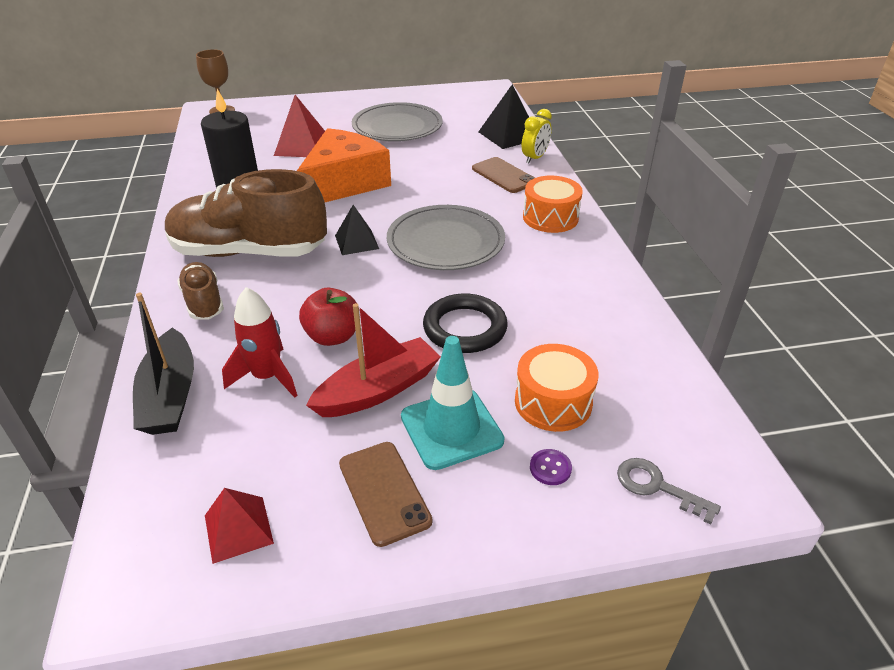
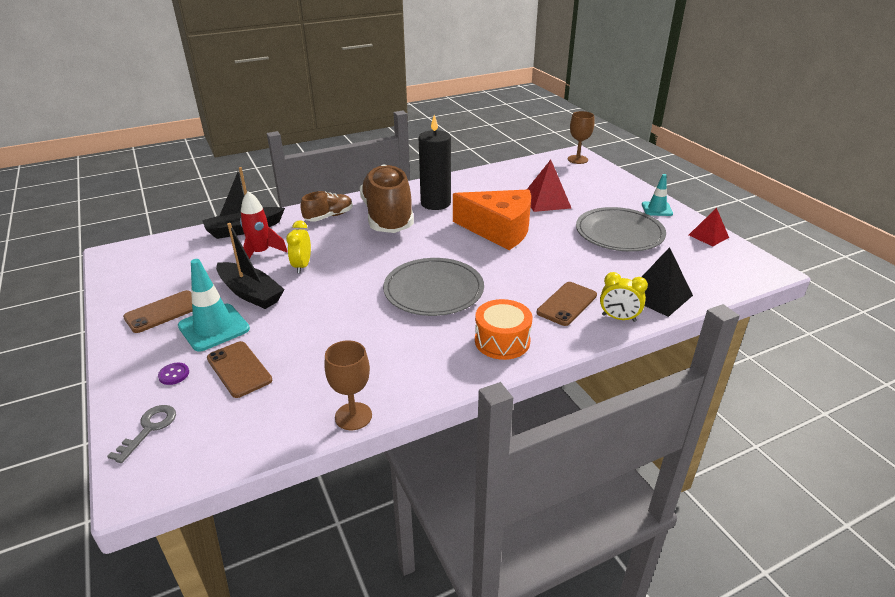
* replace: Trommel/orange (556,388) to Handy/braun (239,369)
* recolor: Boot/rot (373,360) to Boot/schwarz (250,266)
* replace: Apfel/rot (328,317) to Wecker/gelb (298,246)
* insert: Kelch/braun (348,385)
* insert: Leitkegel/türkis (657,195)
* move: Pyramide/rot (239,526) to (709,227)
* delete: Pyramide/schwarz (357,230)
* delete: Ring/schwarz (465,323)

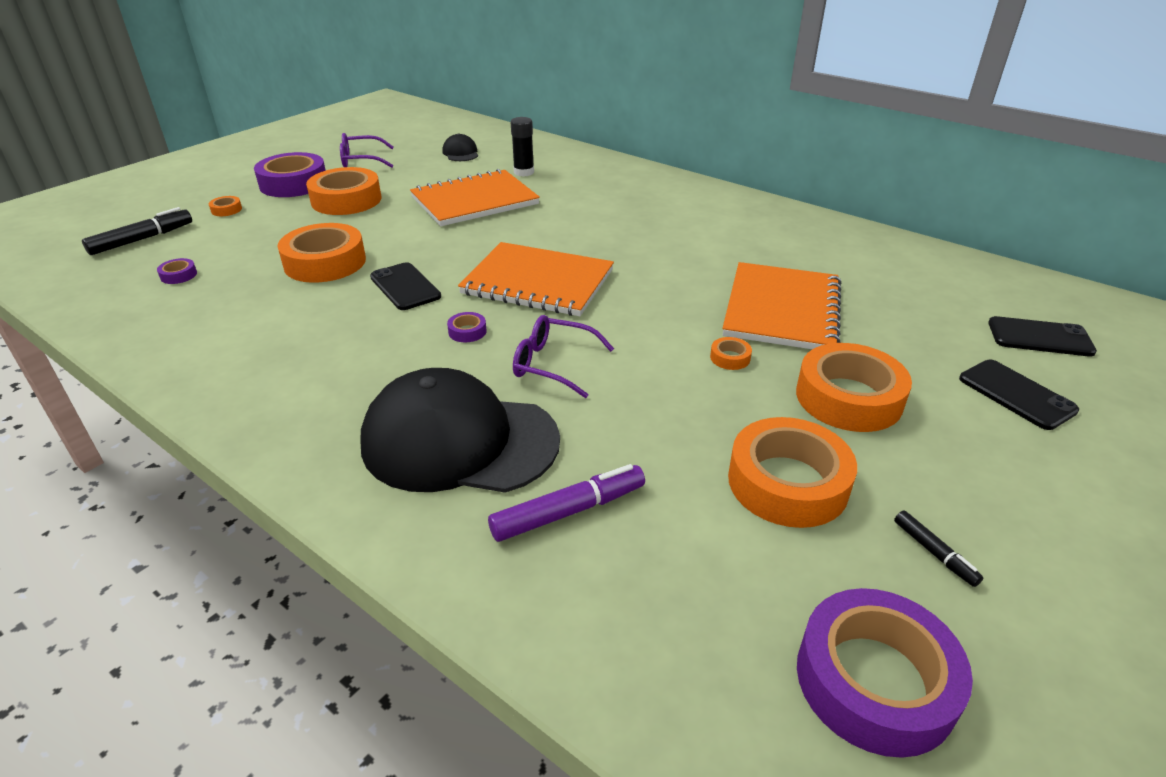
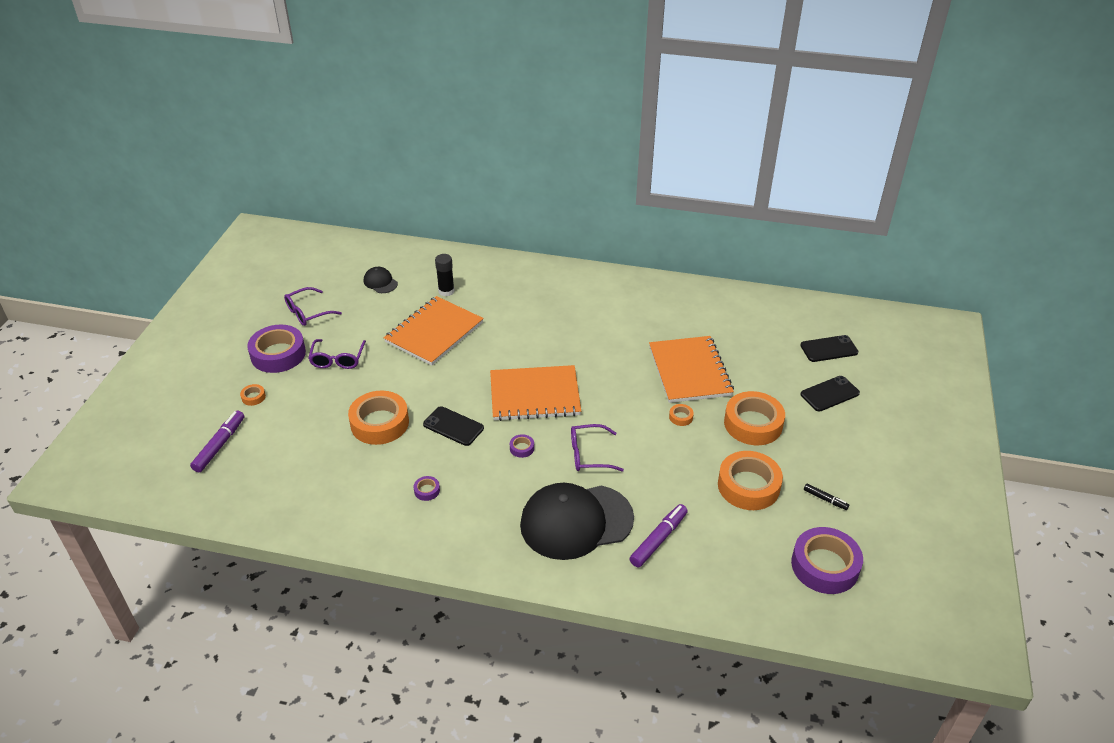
* recolor: Filzstift/schwarz (137,231) to Filzstift/lila (217,441)
* replace: Klebeband/orange (343,191) to Brille/lila (337,354)
* move: Klebeband/lila (177,271) to (427,488)
* rotate: Handy/schwarz (1019,395) = (830,394) 60 degrees counterclockwise

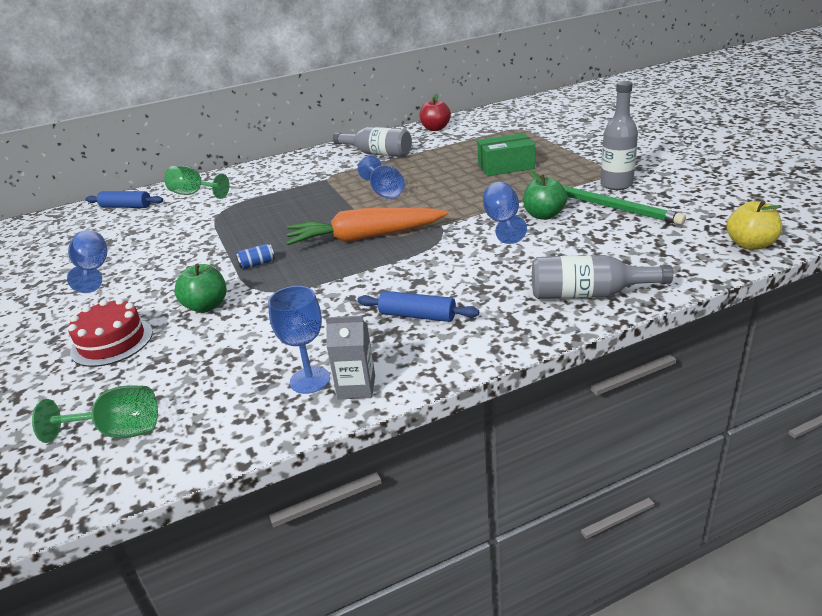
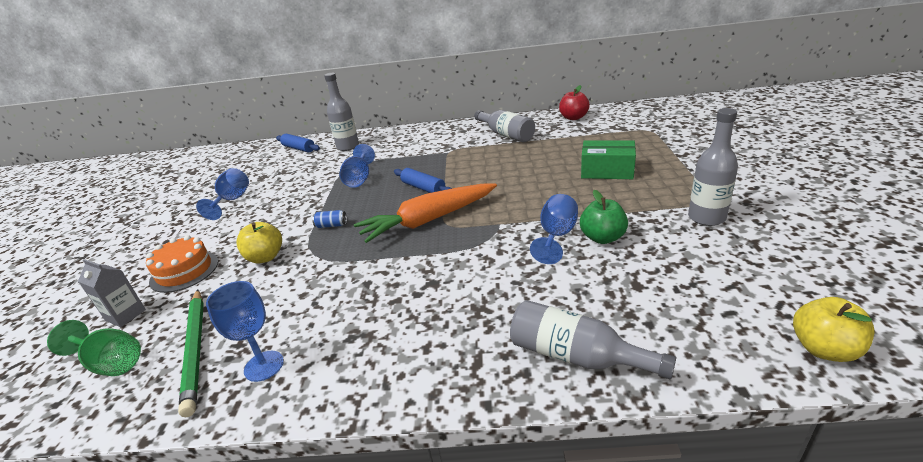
* move: Getränkekarton/grau (350,357) to (112,293)
* recolor: Kuchen/rot (110,332) to Kuchen/orange (182,264)
* move: Bleistift/grün (624,205) to (191,353)
* recolor: Apfel/grün (200,288) to Apfel/gelb (259,243)
* replace: Kelch/grün (197,182) to Flasche/grau (341,112)
* move: Kelch/blau (381,177) to (357,166)
* rotate: Karotte/orange (367,226) = (425,213) 45 degrees counterclockwise
* move: Nudelholz/blau (418,306) to (423,180)

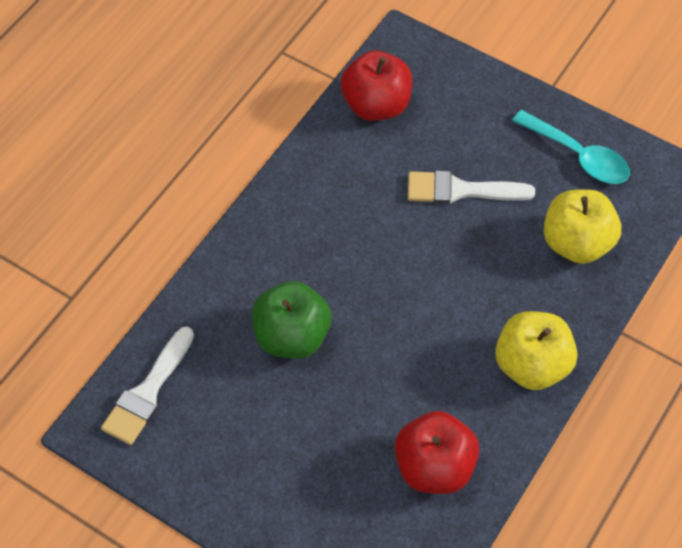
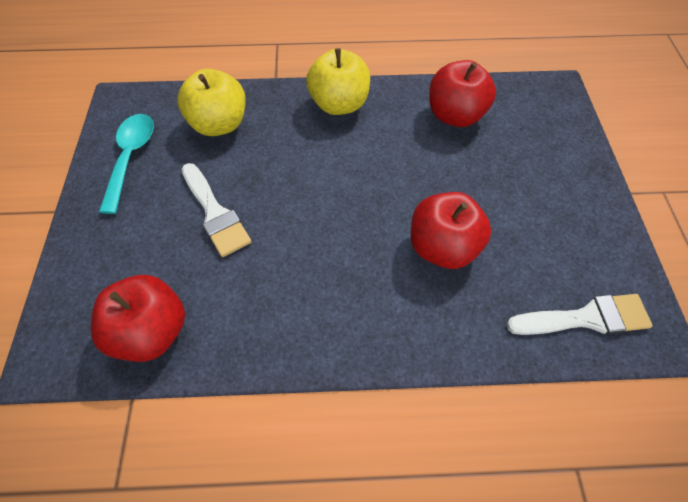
* recolor: Apfel/grün (292,320) to Apfel/rot (451,230)

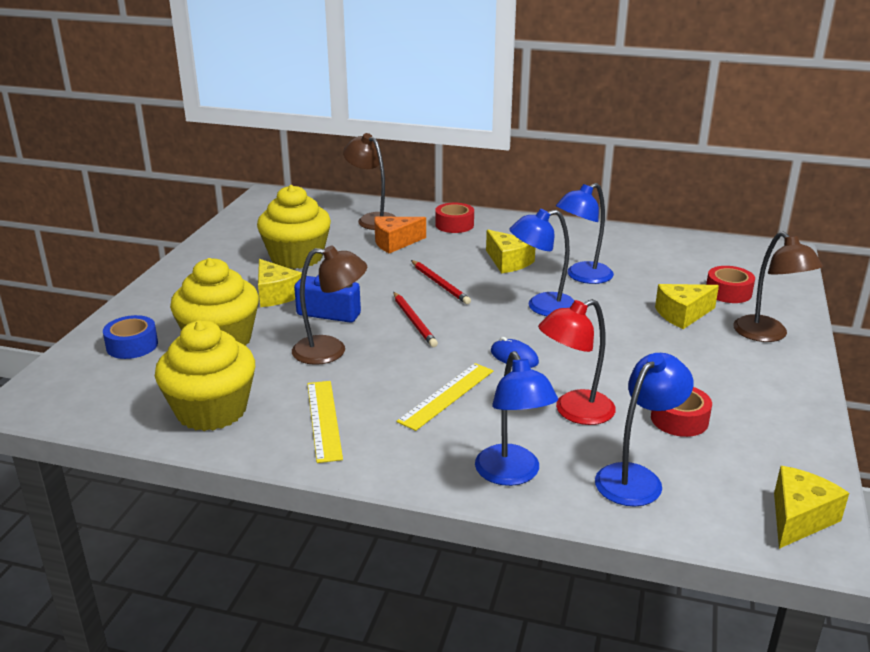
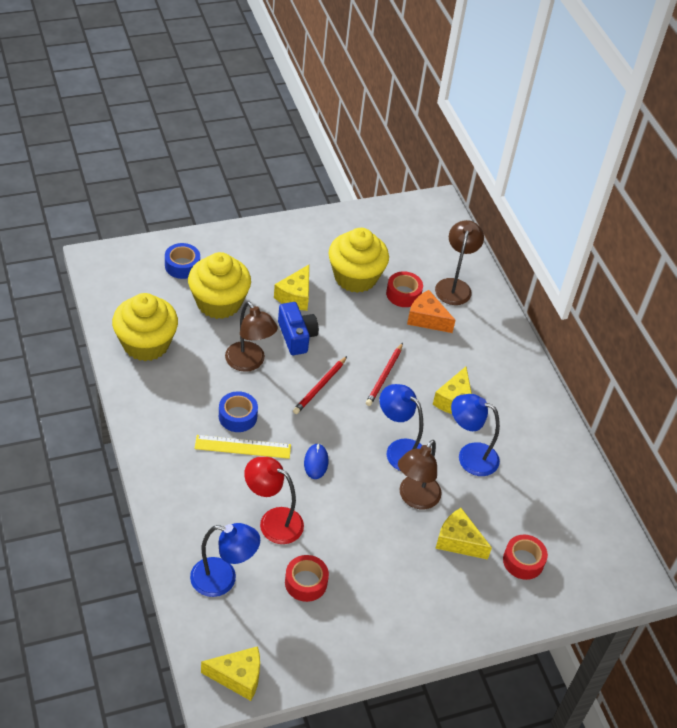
* insert: Klebeband/blau (238,411)
* move: Klebeband/rot (454,218) to (404,289)
* move: Lampe/braun (778,286) to (420,474)
* delete: Lineal/gelb (325,422)
* delete: Lampe/blau (516,418)

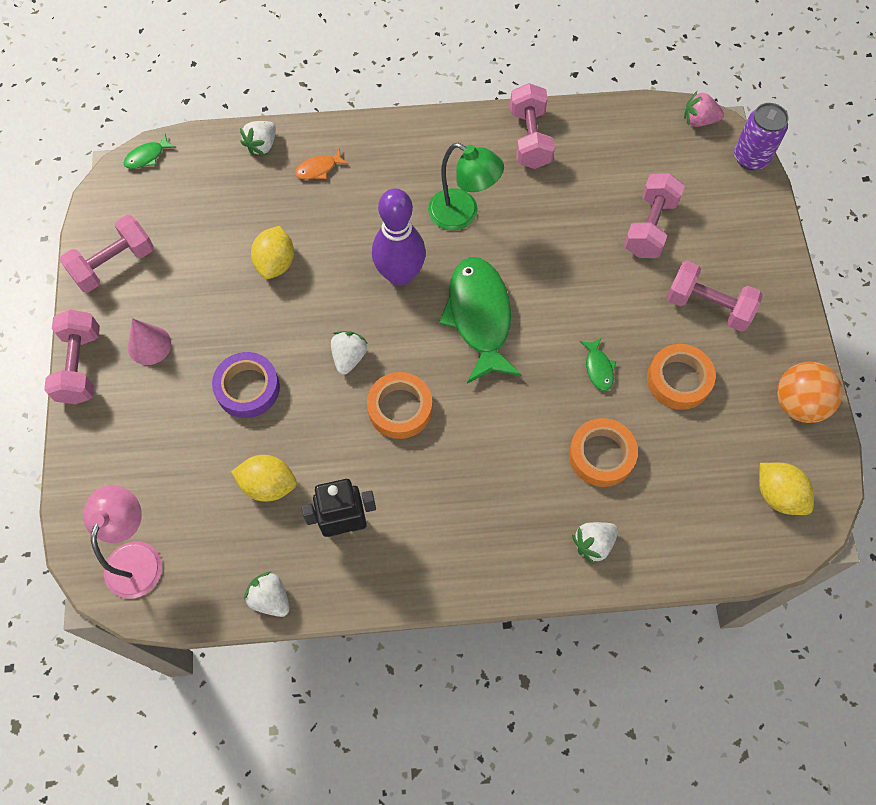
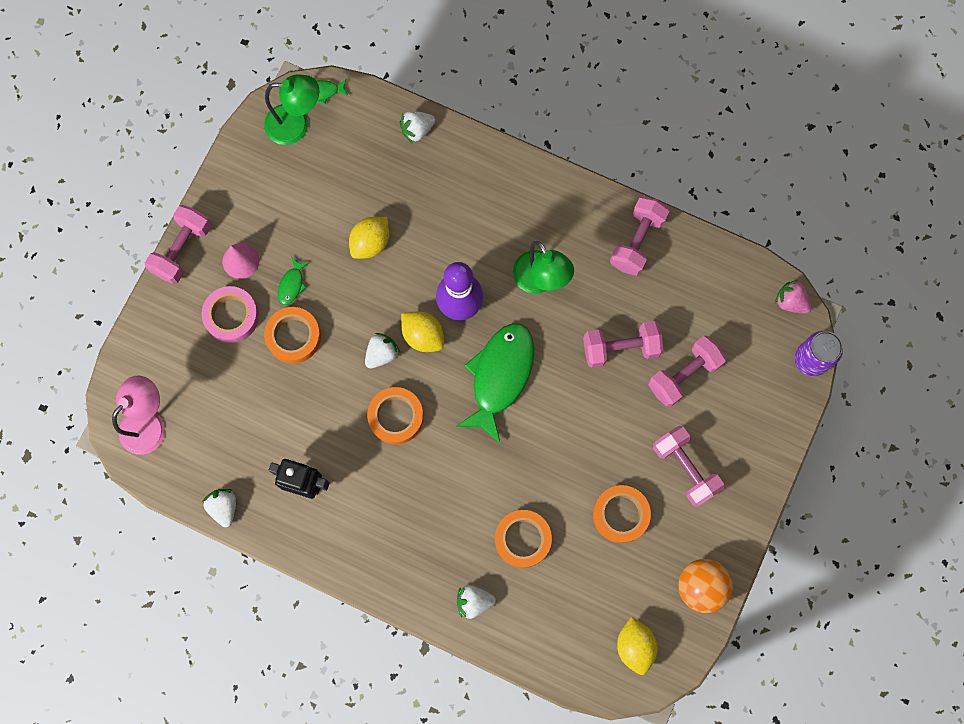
* insert: Klebeband/rosa (230,314)
* insert: Lampe/grün (291,109)
* recolor: Klebeband/lila (246,385) to Klebeband/orange (292,335)
* move: Fisch/grün (598,364) to (293,281)
* move: Zitrone/gelb (264,478) to (422,331)
* move: Hantel/rosa (107,254) to (623,344)
* delete: Fisch/orange (321,164)

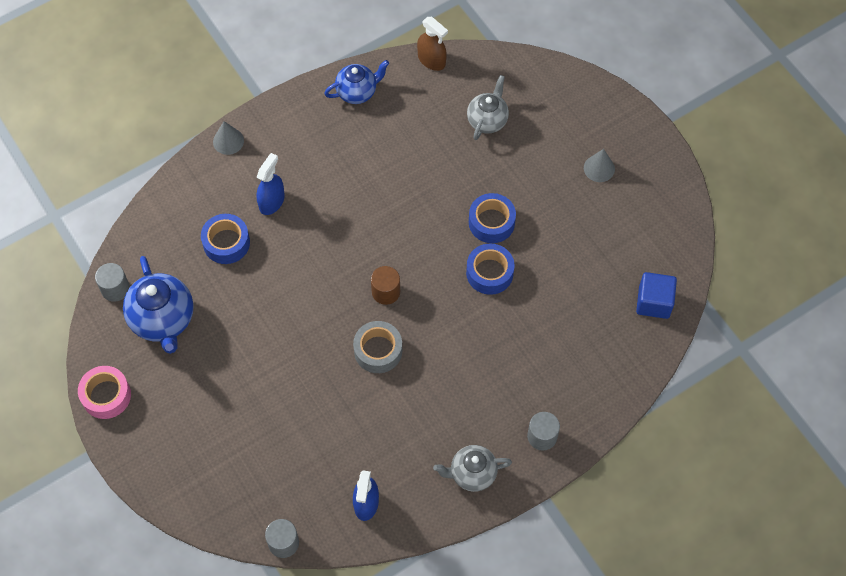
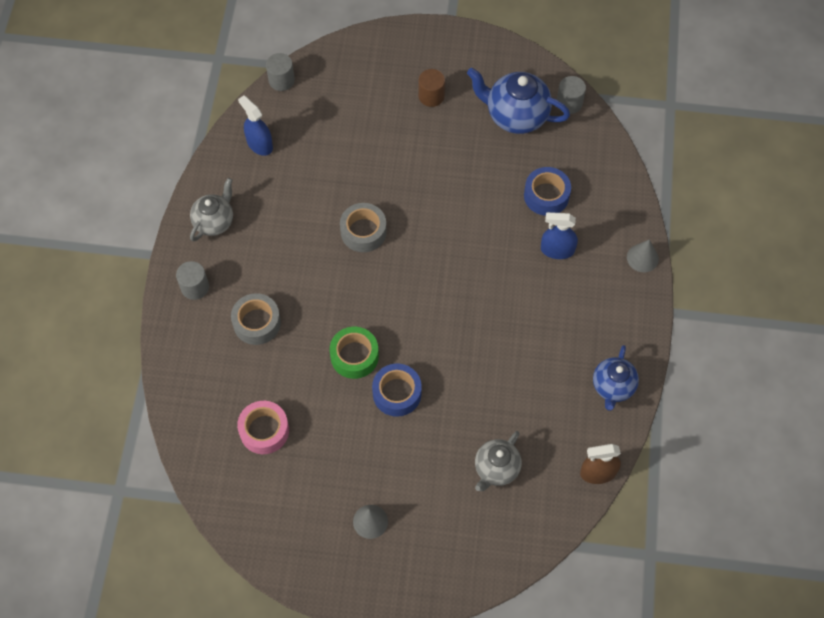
* insert: Klebeband/grau (256,319)
* move: Klebeband/rosa (104,392) to (263,427)
* recolor: Klebeband/blau (490,269) to Klebeband/grün (354,353)
* move: Vollzylinder/braun (385,285) to (431,88)
* rotate: Teekanne/grau (488,107) = (498,461) 60 degrees clockwise
* rotate: Sprühflasche/blau (270,184) = (559,235) 120 degrees clockwise
* delete: Kubus/blau (656,295)

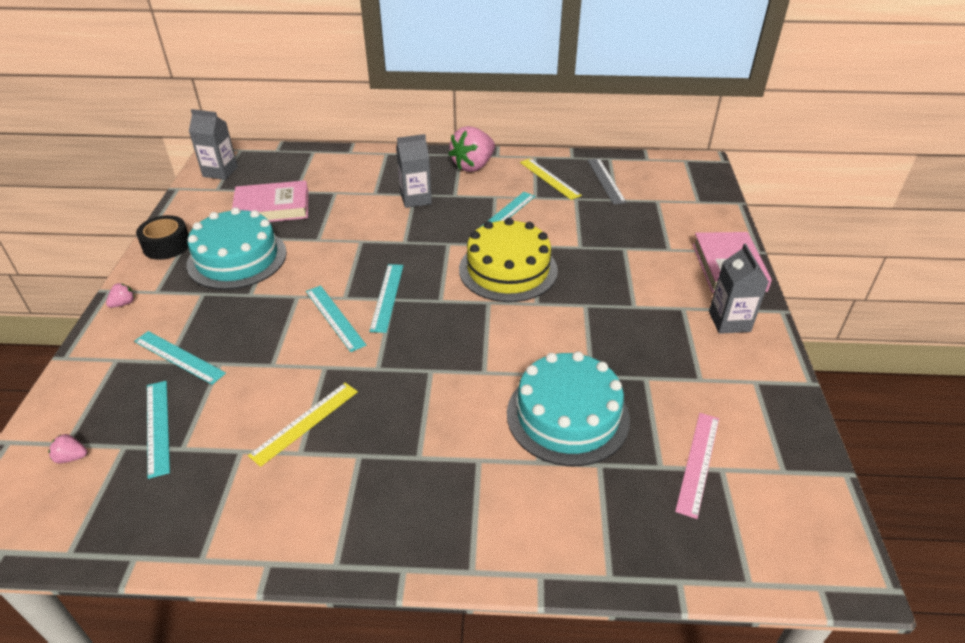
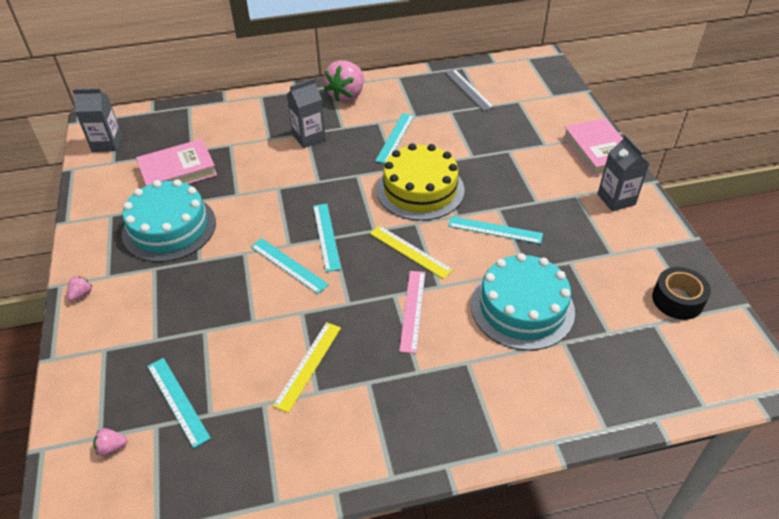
* move: Lineal/gelb (551,179) to (411,252)
* move: Lineal/rosa (697,466) to (412,312)
* move: Lineal/türkis (180,358) to (495,230)
* move: Klebeband/schwarz (162,237) to (681,293)

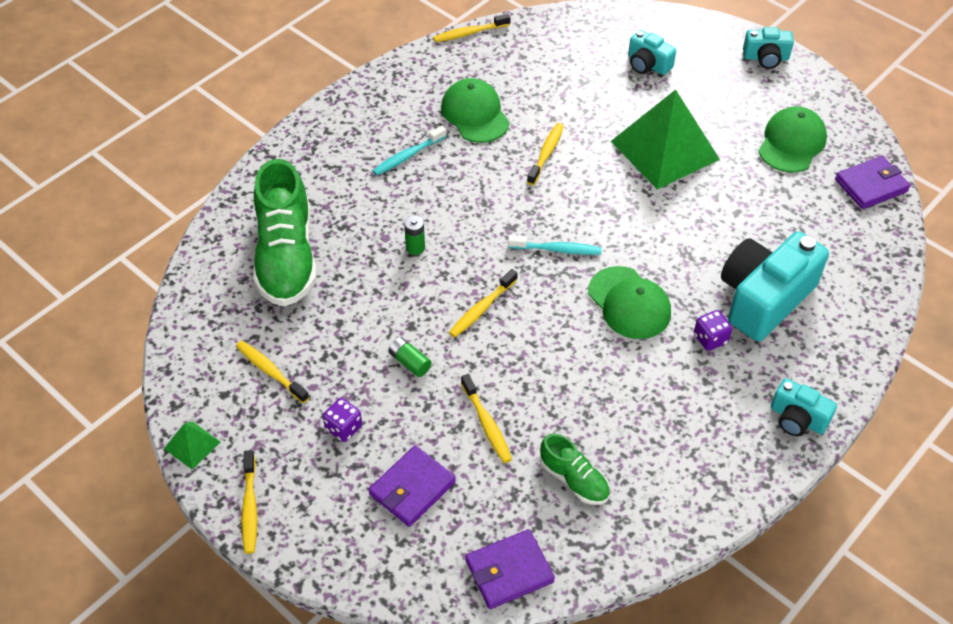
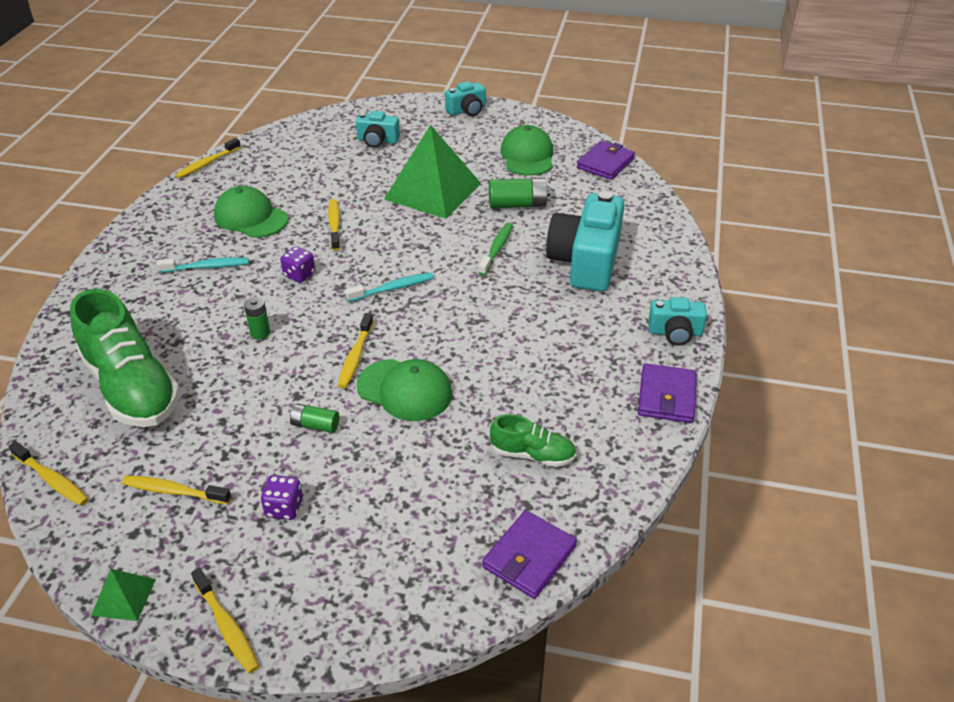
* move: Zahnbürste/gelb (486,418) to (48,473)
* rotate: Zahnbürste/türkis (409,150) = (202,265) 120 degrees counterclockwise
* move: Spielwürfel/lila (713,330) to (297,264)
* move: Kappe/grün (629,302) to (404,390)
* insert: Zahnbürste/grün (495,249)
* insert: Batterie/grün (519,193)
* move: Geldbörse/lila (412,486) to (667,393)

